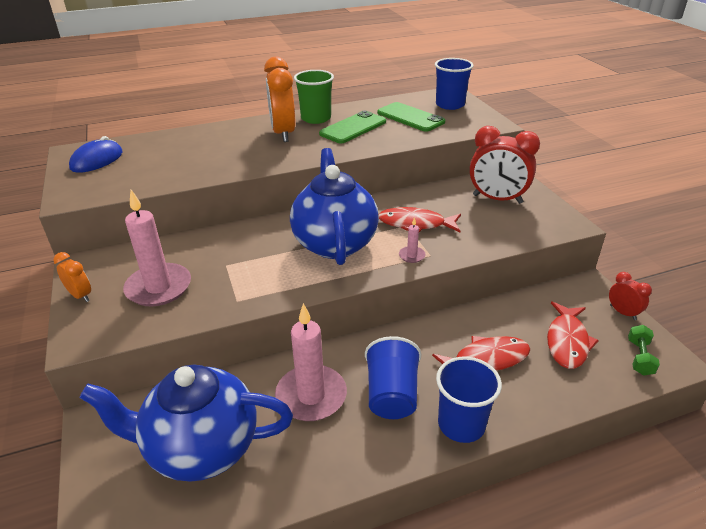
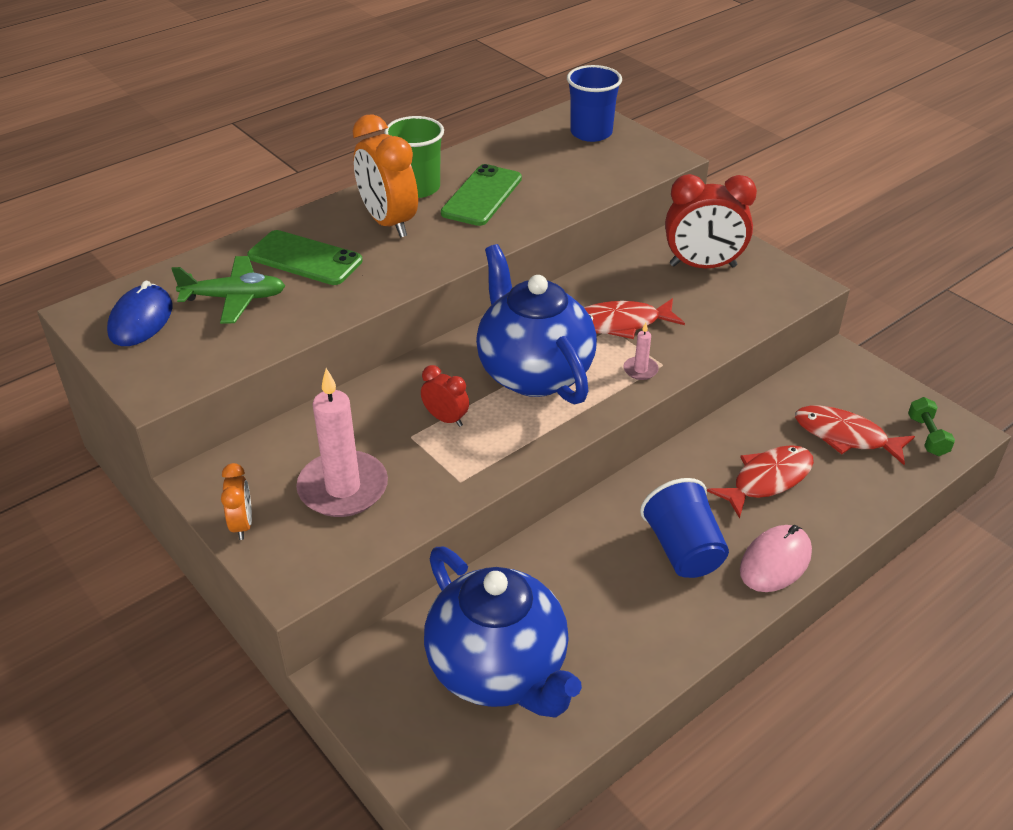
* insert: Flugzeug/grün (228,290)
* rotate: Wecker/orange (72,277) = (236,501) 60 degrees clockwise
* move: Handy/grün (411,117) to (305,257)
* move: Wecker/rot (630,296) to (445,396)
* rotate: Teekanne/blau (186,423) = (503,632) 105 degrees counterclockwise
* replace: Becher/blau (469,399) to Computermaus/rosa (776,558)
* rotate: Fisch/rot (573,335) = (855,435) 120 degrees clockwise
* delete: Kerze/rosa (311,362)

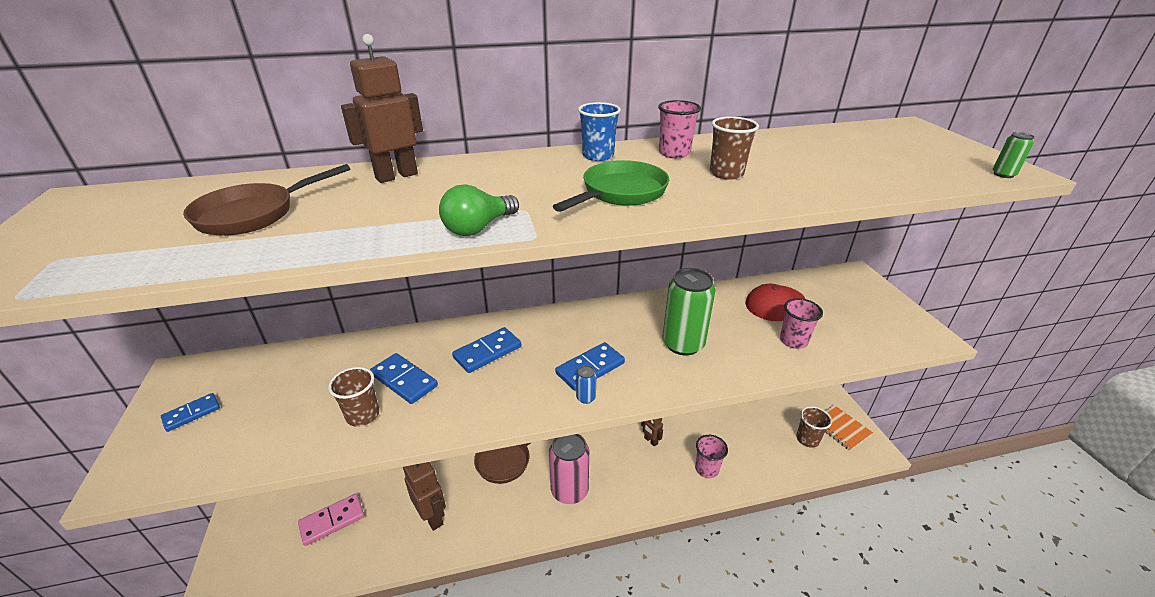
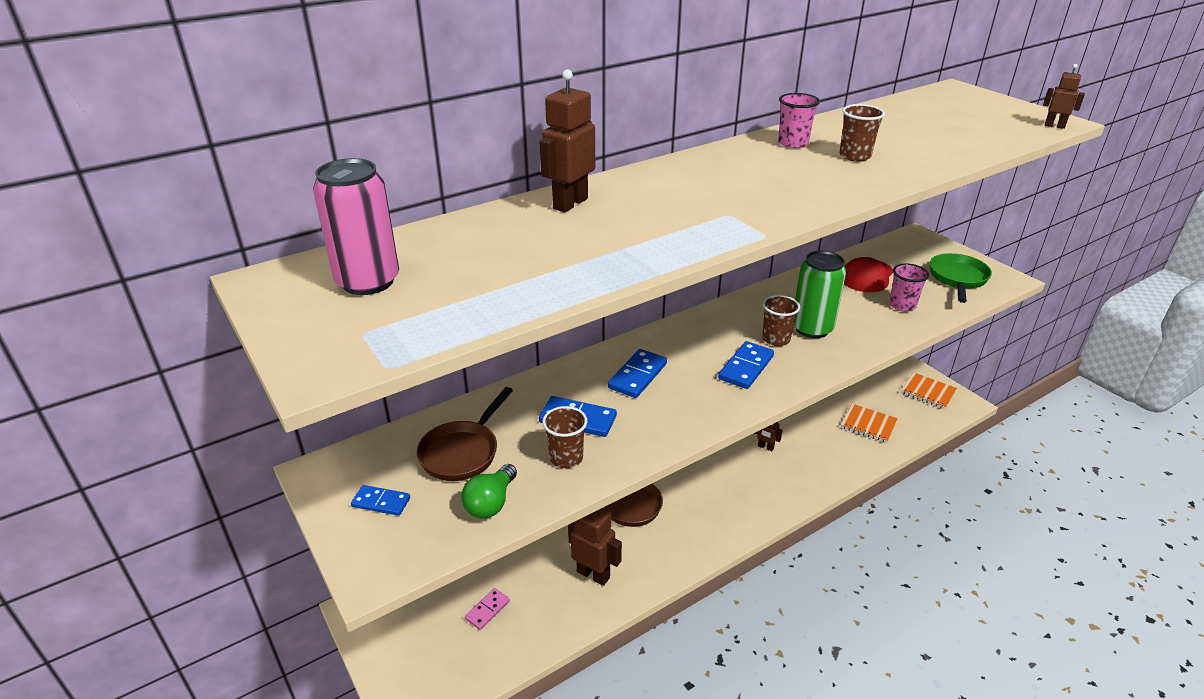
* move: Dose/rosa (569,469) to (356,226)
* rotate: Dominostein/blau (190,412) = (380,500) 75 degrees clockwise
* move: Pfanne/braun (267,200) to (465,434)
* move: Glühbirne/grün (479,210) to (489,491)
* resize: Dominostein/rosa (331,520) = (487,609) x0.66
* move: Becher/braun (814,427) to (781,320)
* insert: Notizbuch/orange (869,423)
* move: Pfanne/grün (611,186) to (961,278)
* replace: Dose/grün (1014,155) to Roboter/braun (1064,96)
* delete: Dose/blau (586,384)
* delete: Becher/blau (599,131)
* delete: Becher/rosa (711,456)

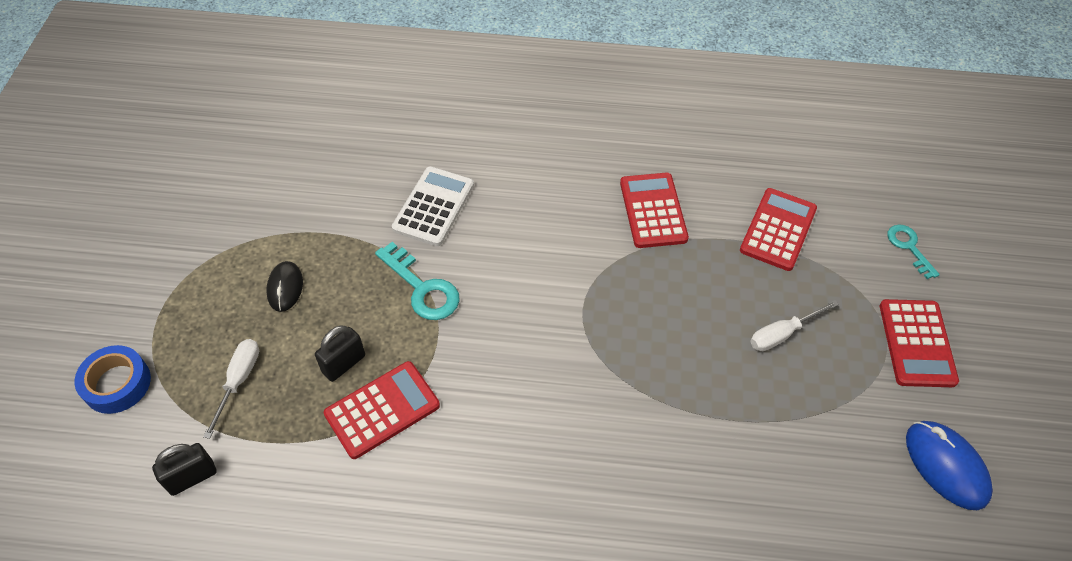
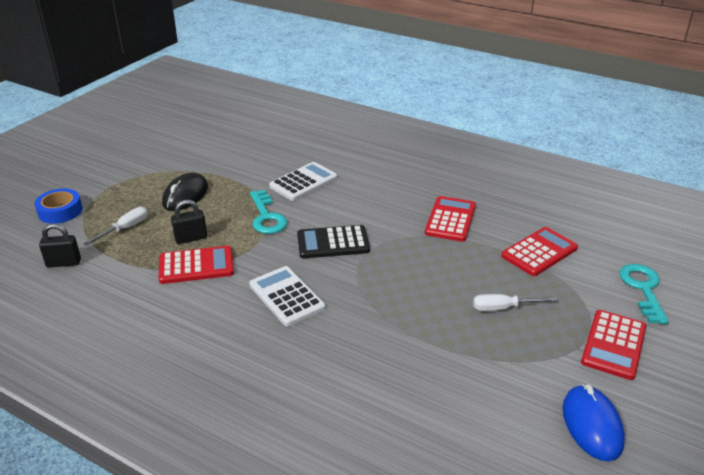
* resize: Computermaus/schwarz (284,286) = (185,192) x1.53
* insert: Taschenrechner/weiß (287,296)
* insert: Taschenrechner/schwarz (333,241)
* resize: Schlüssel/türkis (913,252) = (644,294) x1.54

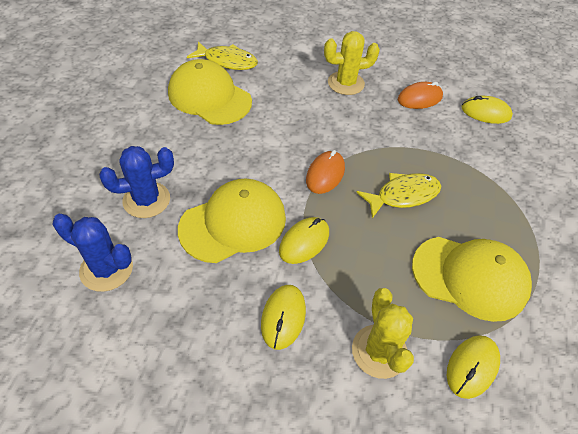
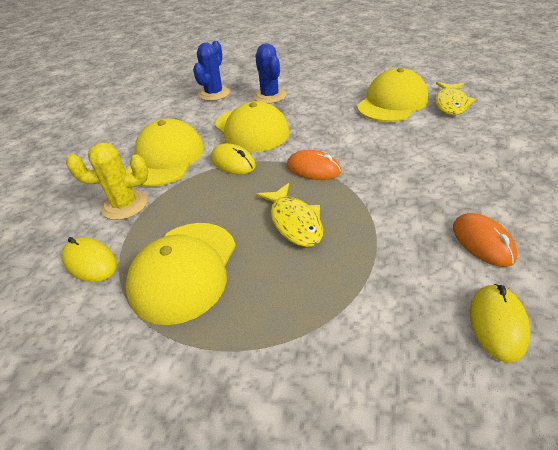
* replace: Computermaus/gelb (283,317) to Kappe/gelb (165,152)
* delete: Kaktus/gelb (352,63)

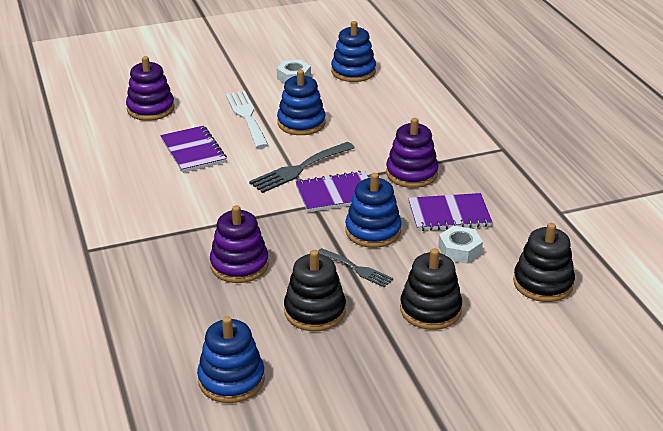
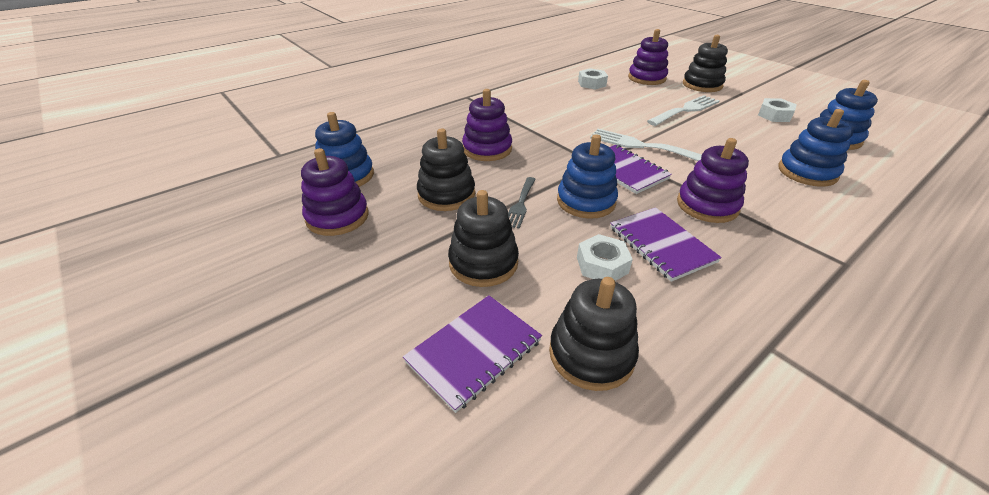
* insert: Stapelspielzeug/lila (335,192)
* move: Notizbuch/lila (193,149) to (472,354)
* insert: Sechskantmutter/weiß (593,78)
* recolor: Gabel/grau (302,167) to Gabel/weiß (646,145)
* insert: Stapelspielzeug/schwarz (705,63)
* move: Stapelspielzeug/blau (301,102) to (816,148)

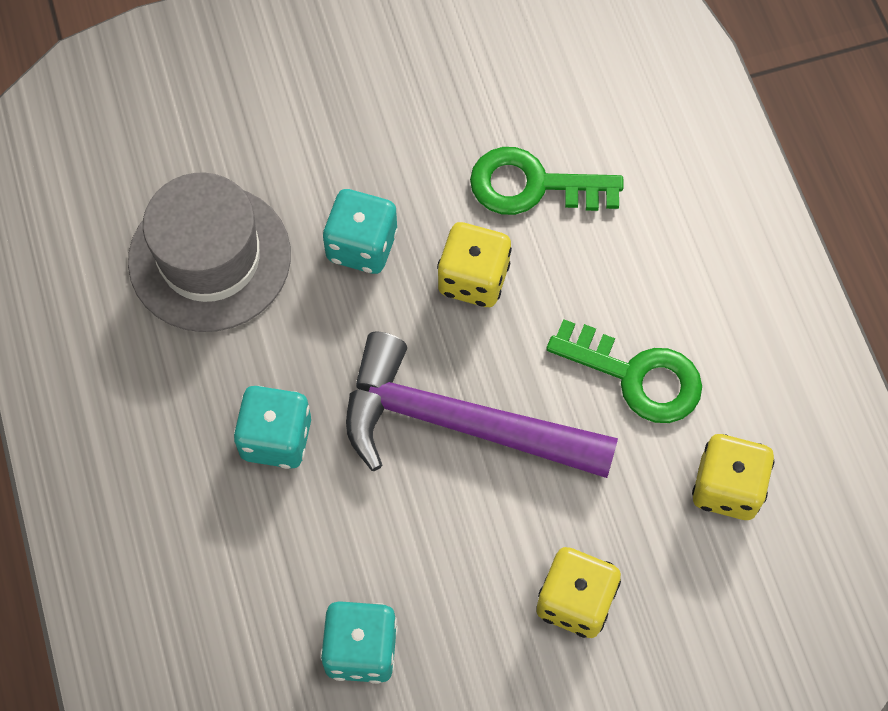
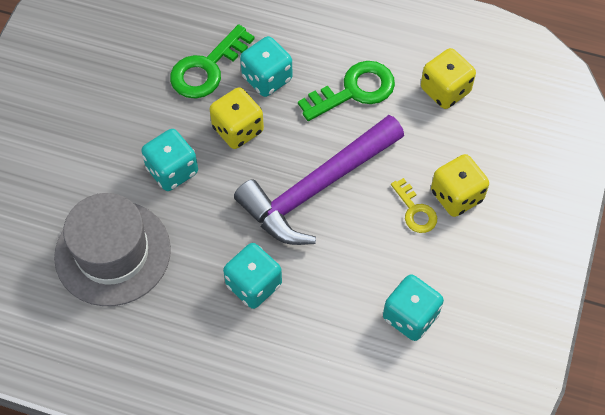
* insert: Spielwürfel/türkis (266,66)
* insert: Schlüssel/gelb (414,205)

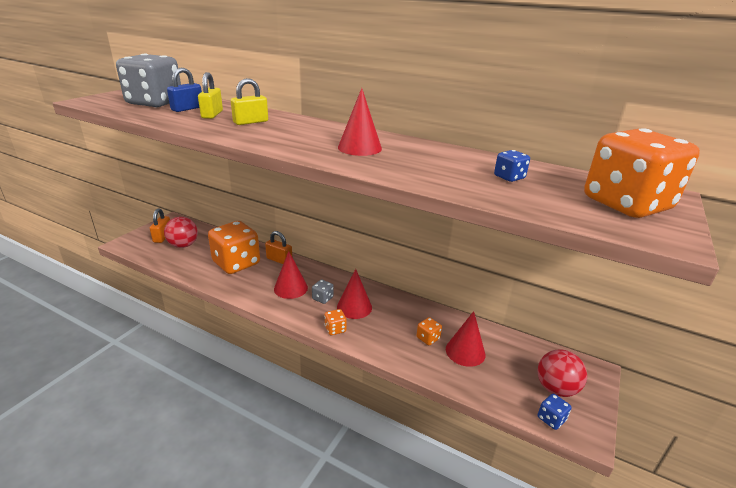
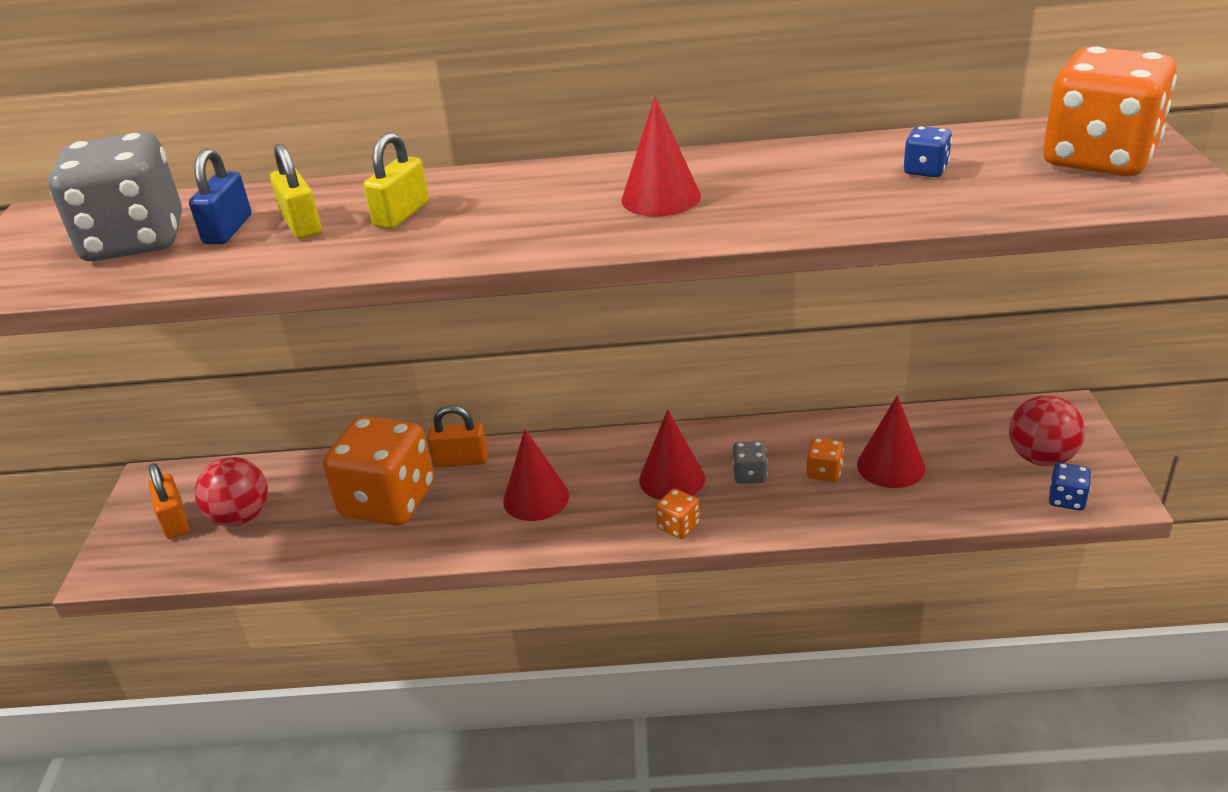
* move: Spielwürfel/grau (323,292) to (750,462)

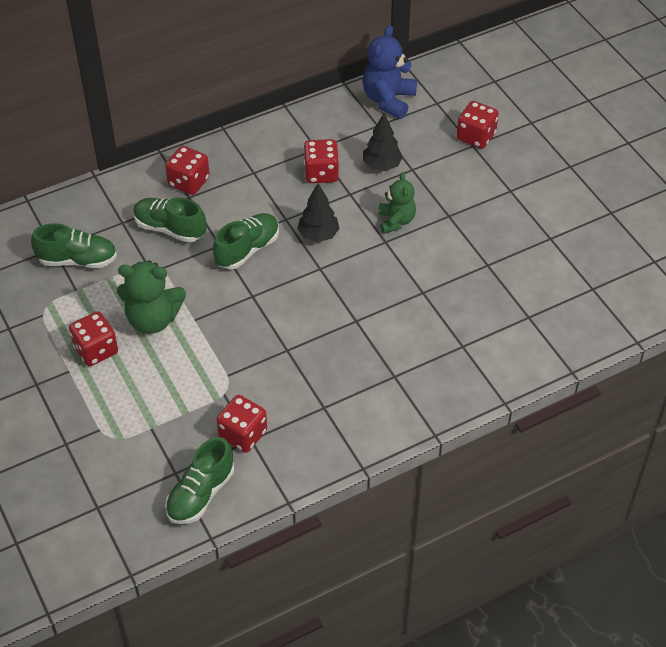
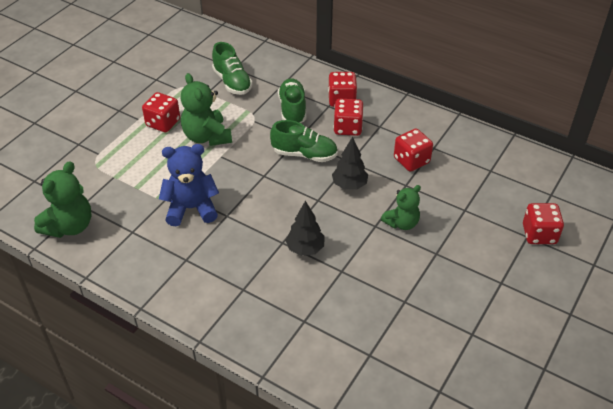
* replace: Schuh/grün (199,480) to Teddybär/grün (63,199)
* move: Teddybär/blau (390,72) to (189,185)
* move: Baum/schwarz (383,142) to (304,228)
* move: Spielwürfel/rot (242,424) to (348,117)

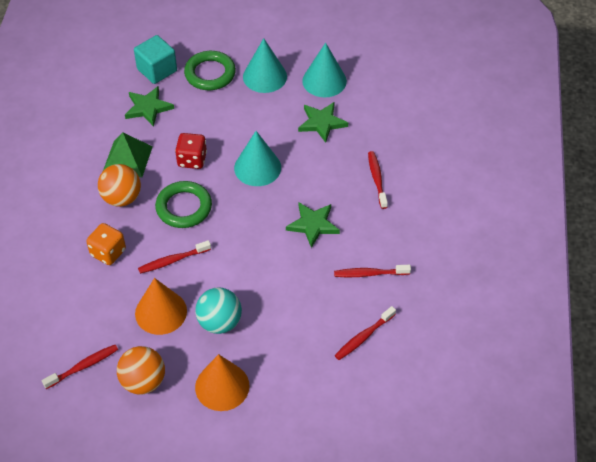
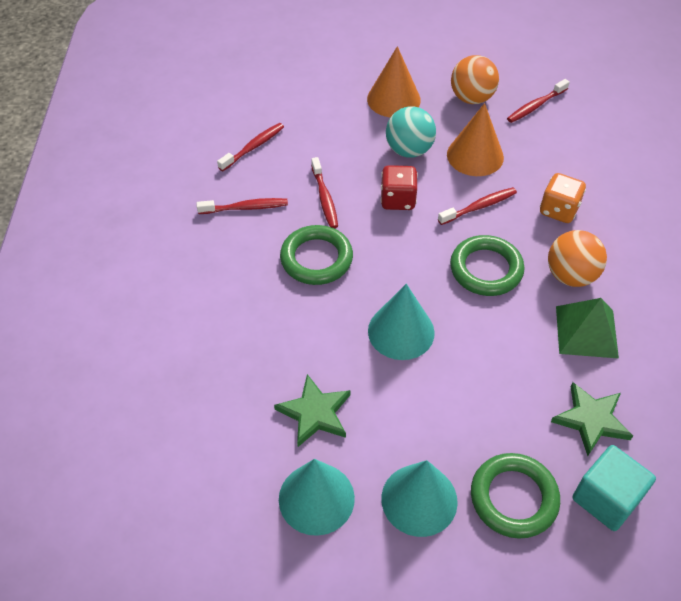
* replace: Stern/grün (313,225) to Ring/grün (316,255)
* move: Zahnbürste/rot (378,180) to (324,193)
* move: Spielwürfel/rot (191,151) to (399,187)

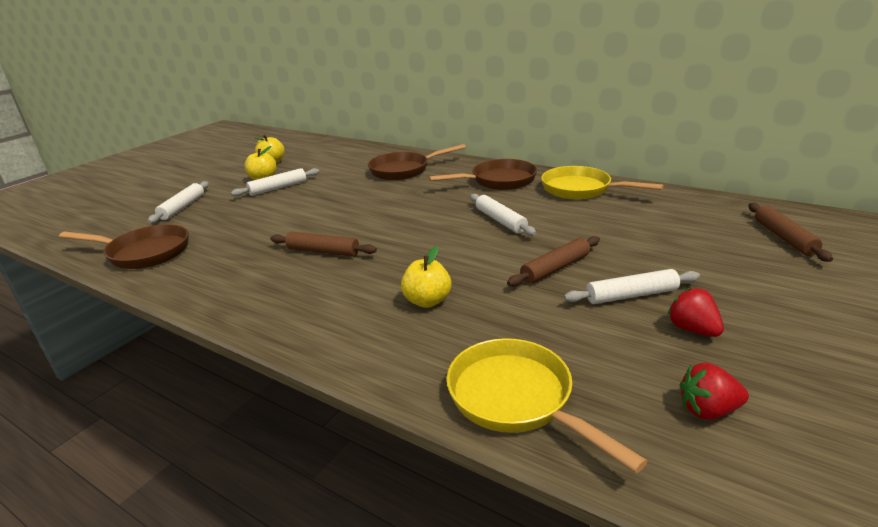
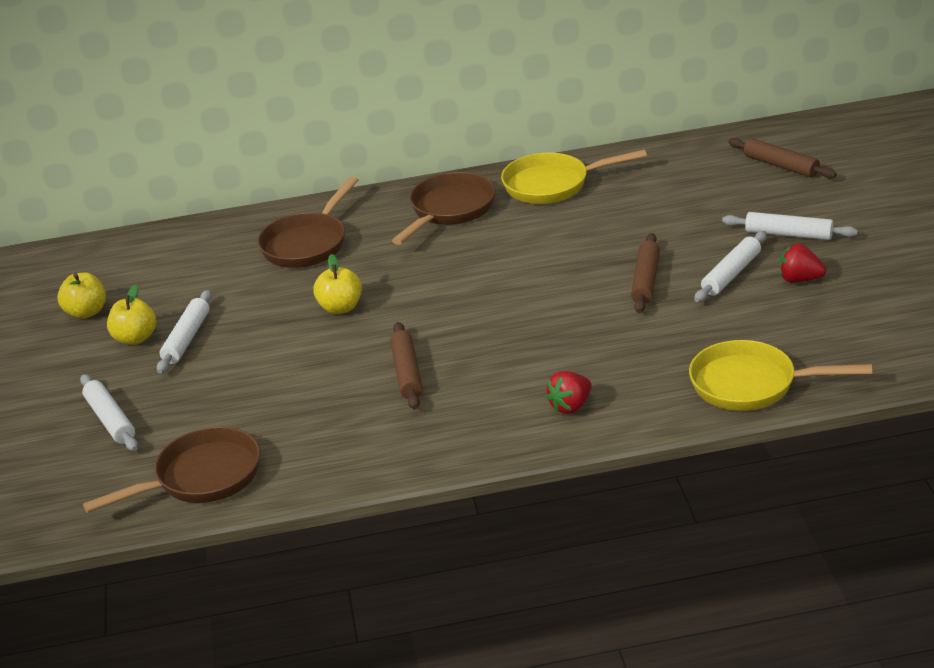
* move: Apfel/gelb (426,277) to (337,284)
* rotate: Nudelholz/braun (323,244) = (406,365) 75 degrees counterclockwise
* move: Erdbeere/rot (714,391) to (569,392)
* move: Nudelholz/weiß (503,215) to (790,226)

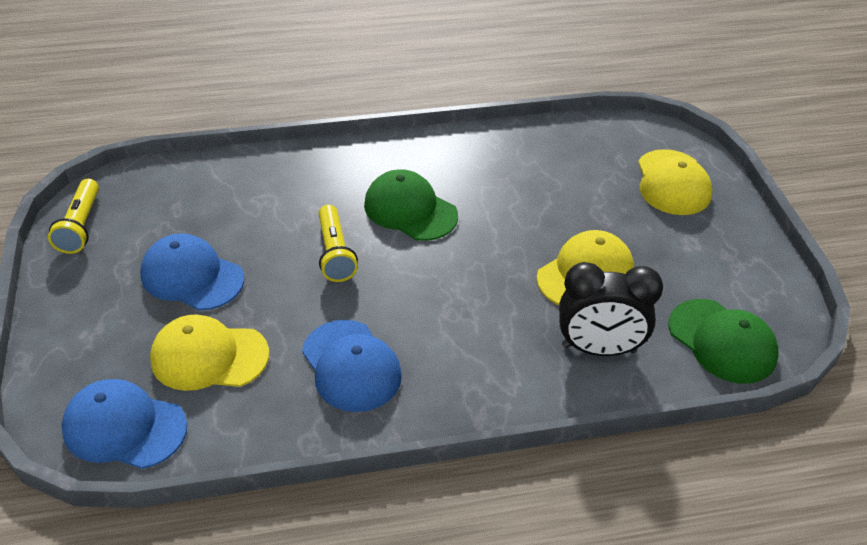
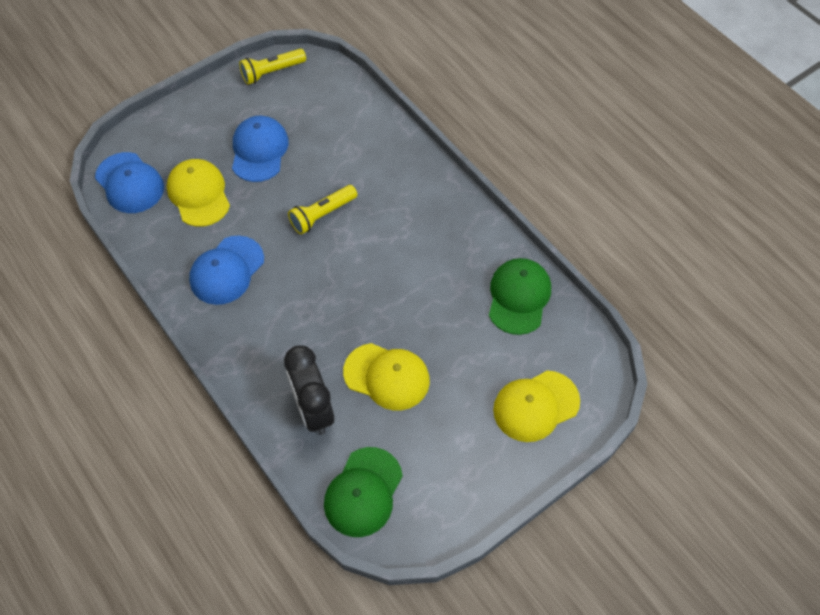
* rotate: Kappe/blau (124,424) = (129,182) 150 degrees clockwise
* move: Kappe/grün (411,205) to (520,296)

